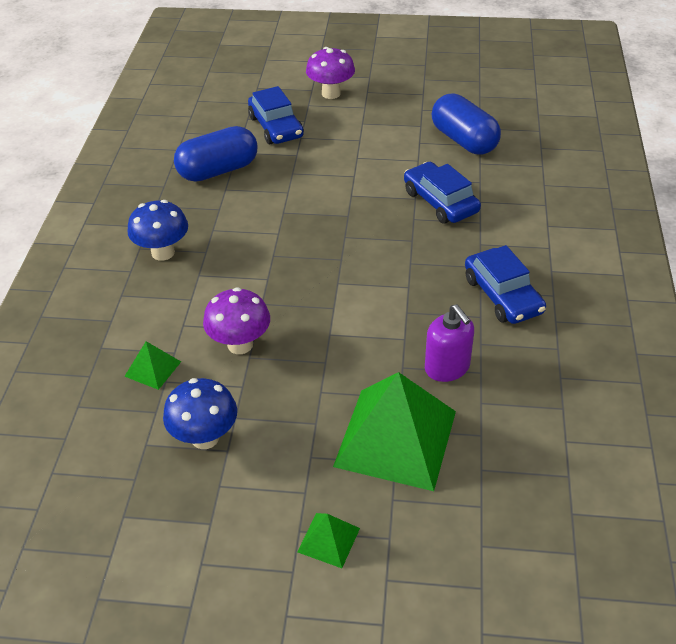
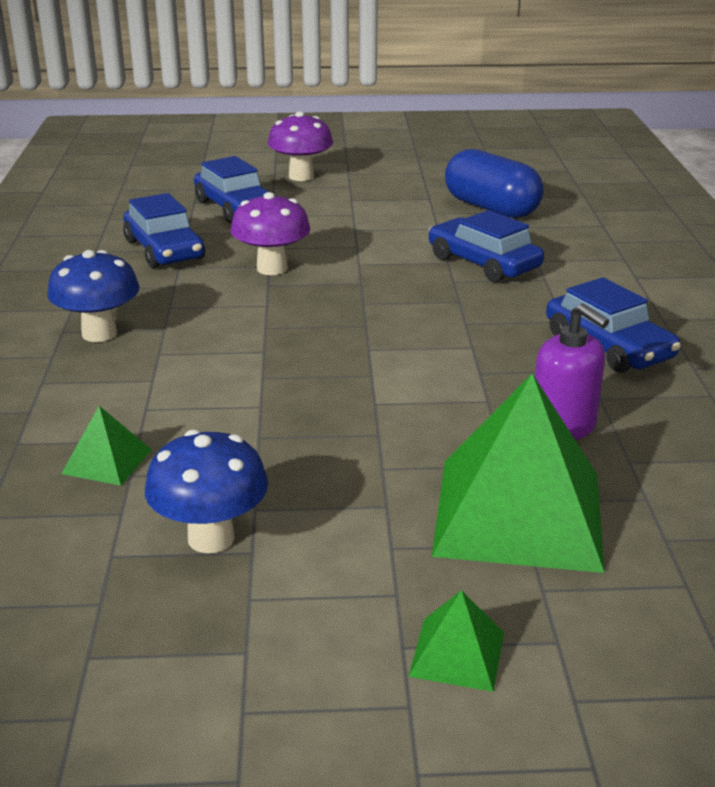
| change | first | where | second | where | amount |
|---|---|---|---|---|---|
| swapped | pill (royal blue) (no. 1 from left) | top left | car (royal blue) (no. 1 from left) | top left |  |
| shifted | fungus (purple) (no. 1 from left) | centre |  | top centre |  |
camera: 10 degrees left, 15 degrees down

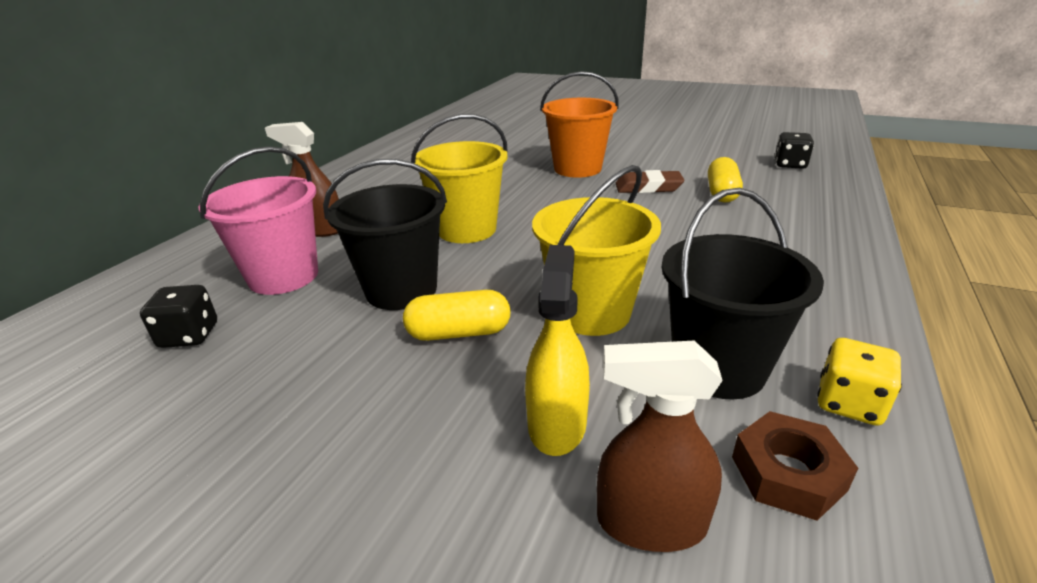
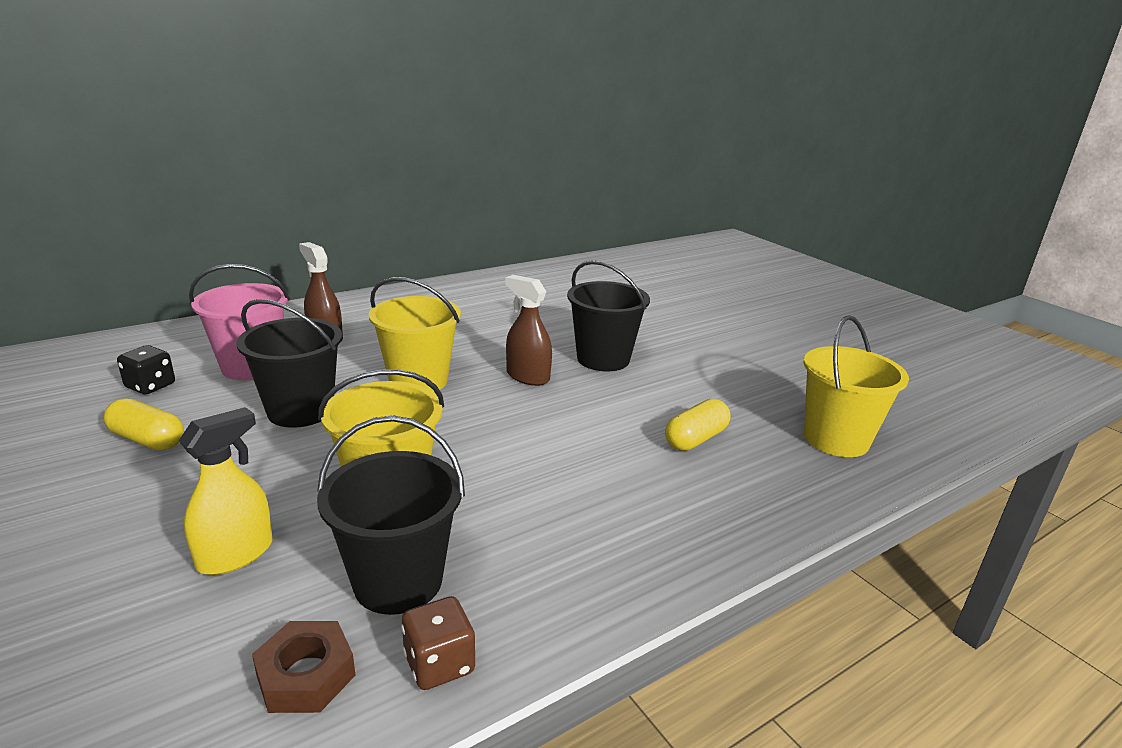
| change | first | where | second | where | amount |
|---|---|---|---|---|---|
| shifted | pill (bright yellow) (no. 1 from left) | centre |  | middle left |  |
| repainted | bucket (orange-coloured) | top centre | bucket (ebony) (no. 3 from left) | centre |  |
| shifted | spray bottle (dark brown) (no. 2 from left) | bottom centre |  | centre |  |
| gone | eraser (dark brown) | top centre |  |  |  |
| swapped | game die (ebony) (no. 2 from left) | top right | bucket (bright yellow) (no. 3 from left) | middle right |  |
| repainted | game die (bright yellow) | middle right | game die (dark brown) | bottom centre |  |
camera: 30 degrees right, 5 degrees down

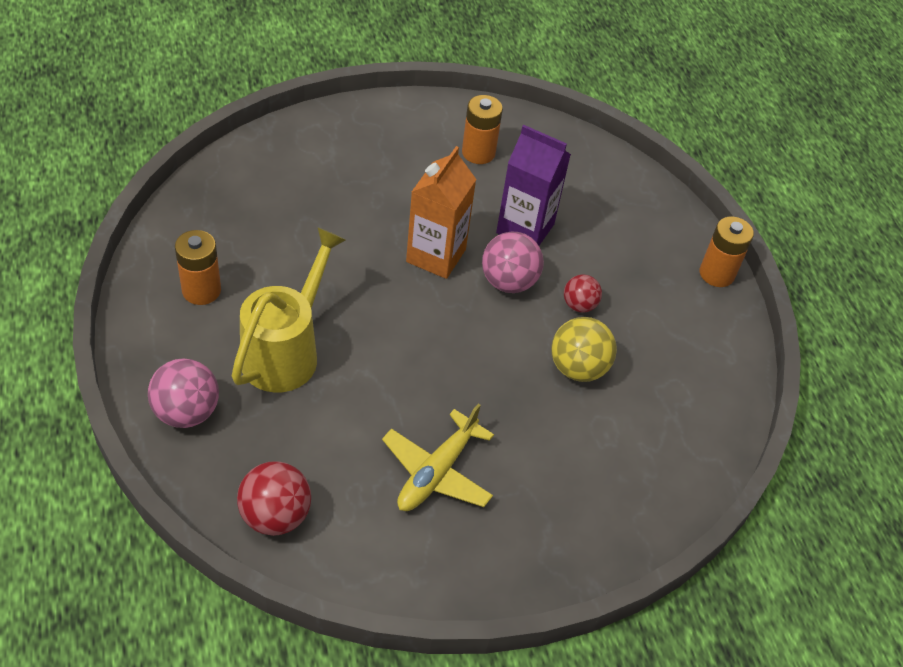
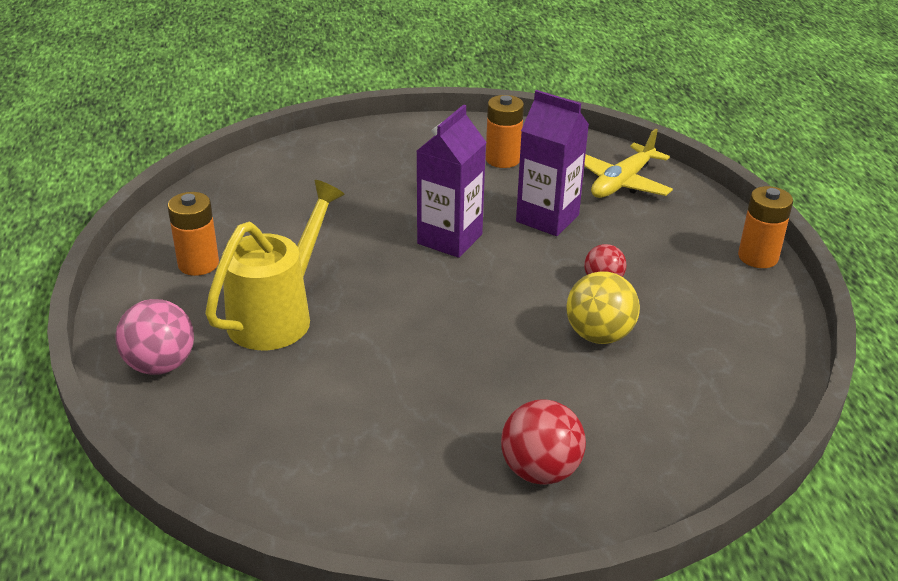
| change | first | where | second | where | amount |
|---|---|---|---|---|---|
| shifted | play ball (red) (no. 1 from left) | bottom left |  | bottom centre |  |
| shifted | plane (bright yellow) | bottom centre |  | top right |  |
| repainted | carton (orange-coloured) | top centre | carton (purple) (no. 1 from left) | top centre |  |
| gone | play ball (rose-pink) (no. 2 from left) | centre |  |  |  |
camera: 10 degrees right, 15 degrees down

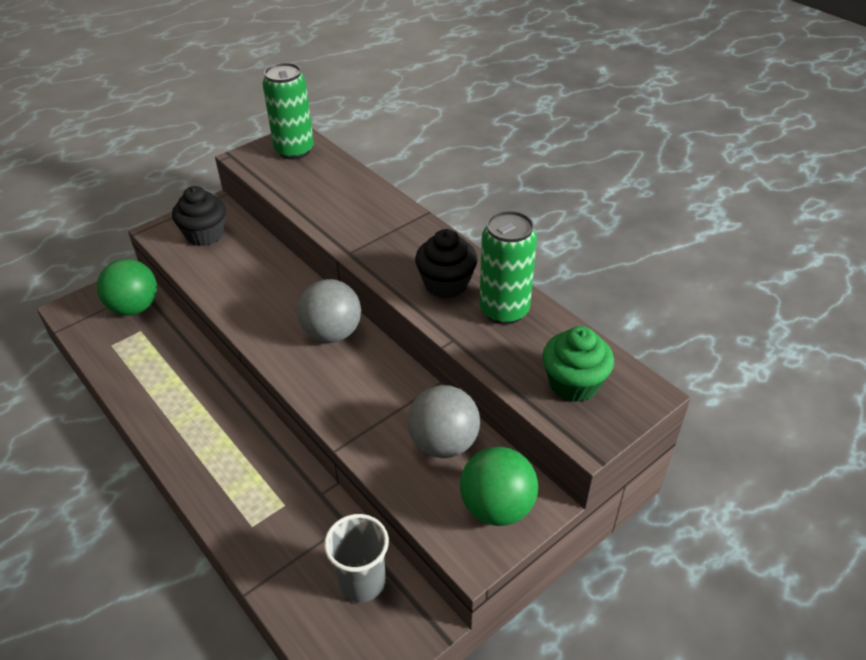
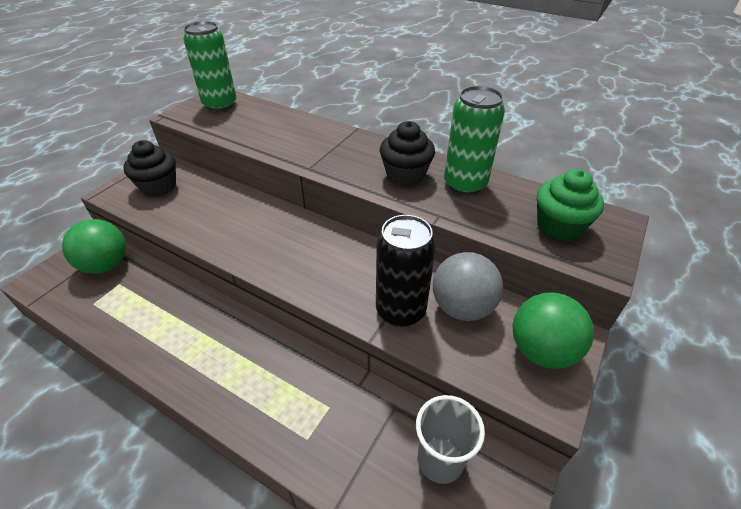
| change | first | where | second | where | amount |
|---|---|---|---|---|---|
| gone | play ball (gray) (no. 1 from left) | centre |  |  |  |
| new |  |  | tin (ebony) | centre |  |
camera: 20 degrees left, 0 degrees up

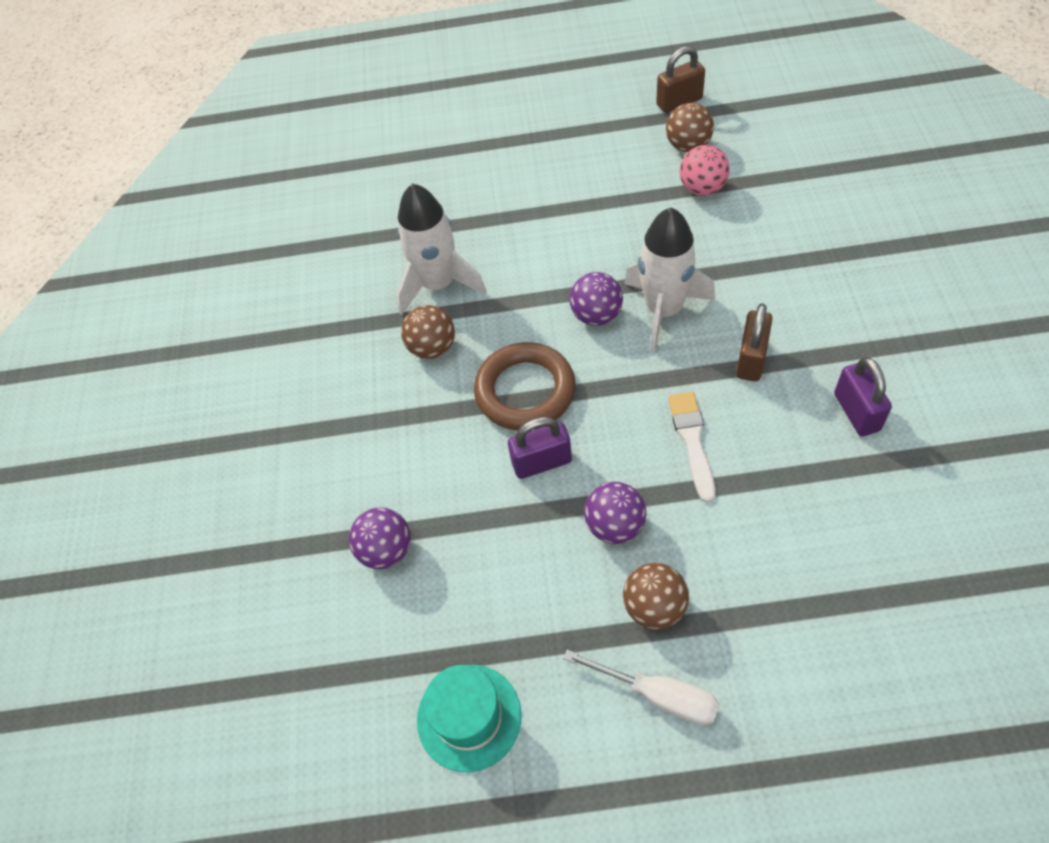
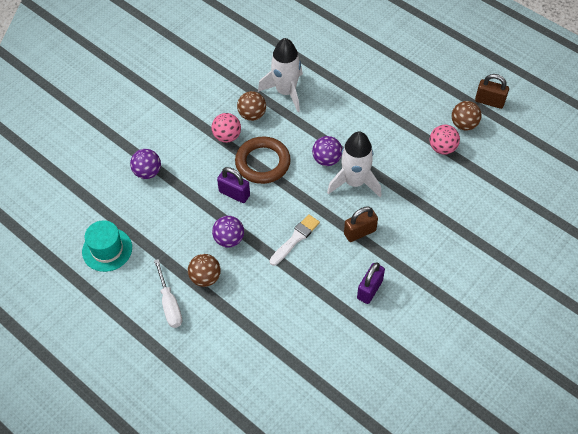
| change | first | where | second | where | amount |
|---|---|---|---|---|---|
| new |  |  | play ball (rose-pink) (no. 1 from left) | top centre |  |
camera: 40 degrees right, 0 degrees up

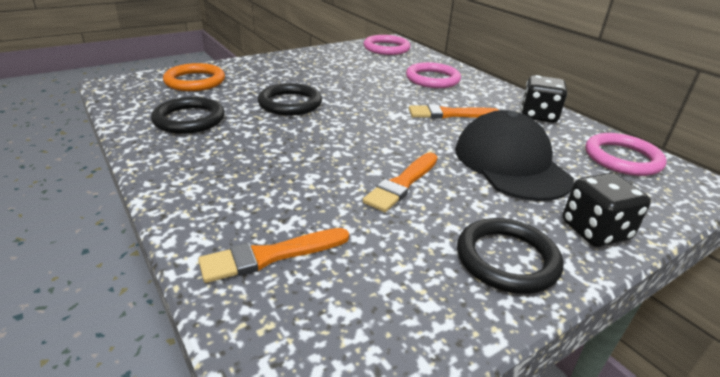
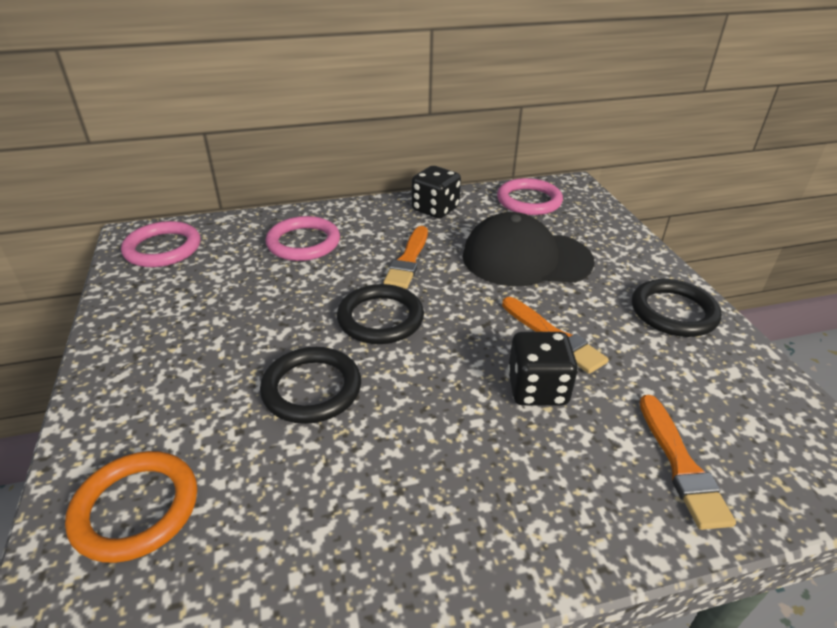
| change | first | where | second | where | amount |
|---|---|---|---|---|---|
| shifted | torus (ebony) (no. 1 from left in the first image) | top left | torus (ebony) (no. 2 from left) | centre |  |
| shifted | game die (ebony) (no. 2 from left) | middle right |  | centre |  |
camera: 70 degrees left, 5 degrees up

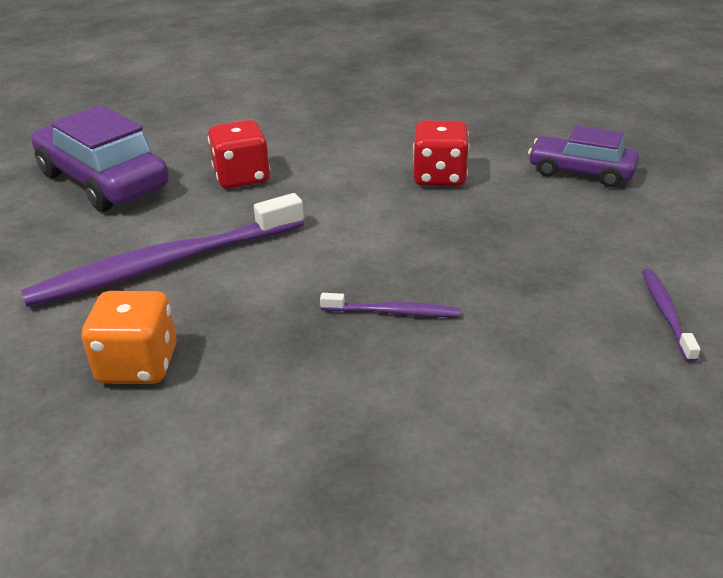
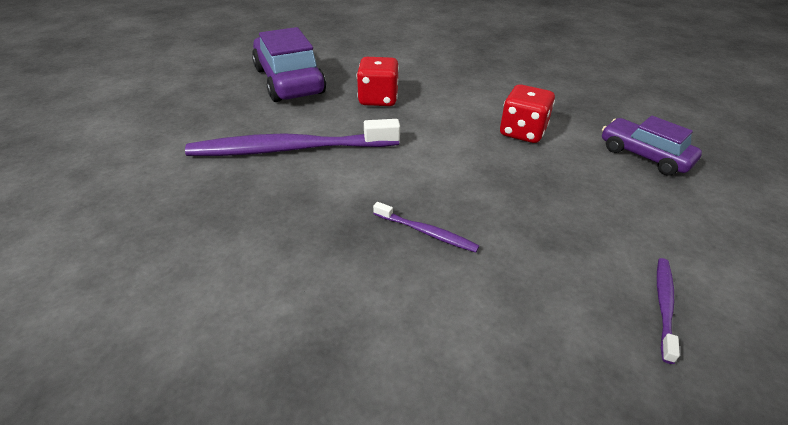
| change | first | where | second | where | amount |
|---|---|---|---|---|---|
| gone | game die (orange-coloured) | middle left |  |  |  |
camera: 20 degrees right, 5 degrees up

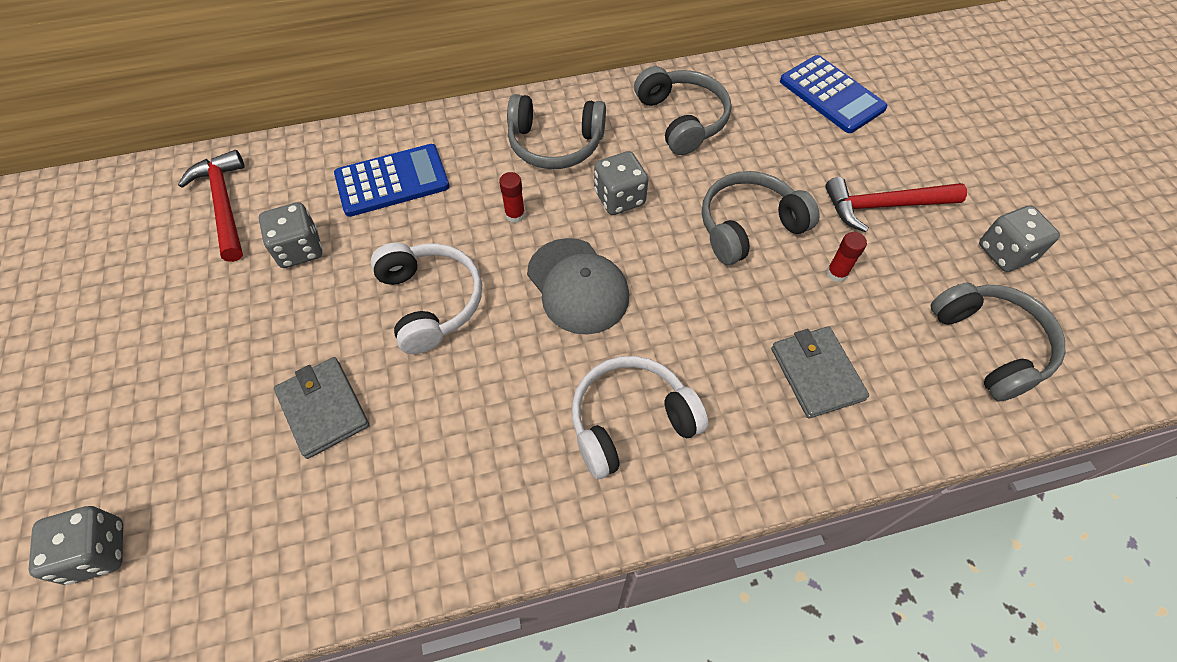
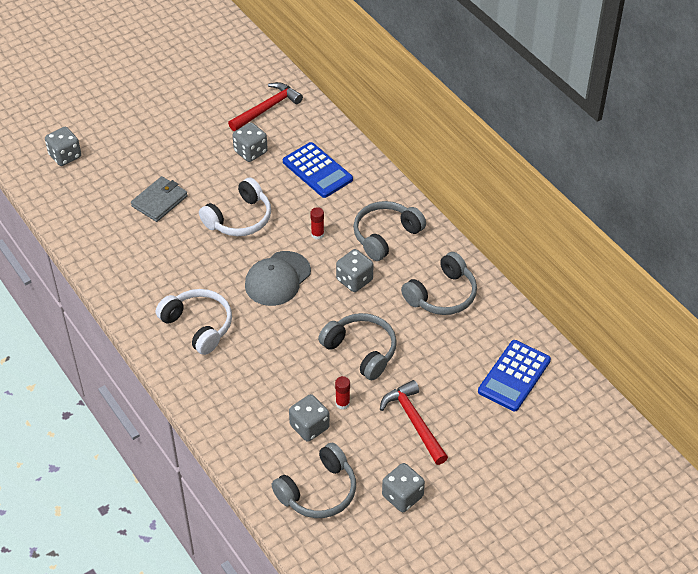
| change | first | where | second | where | amount |
|---|---|---|---|---|---|
| rotated | over-ear headphones (gray) (no. 1 from left in the first image) | top centre | over-ear headphones (gray) (no. 3 from left) | centre | 60 degrees clockwise |
| gone | billfold (gray) (no. 2 from left) | middle right |  |  |  |
| new |  |  | game die (gray) (no. 3 from left) | bottom centre |  |
camera: 70 degrees right, 10 degrees down

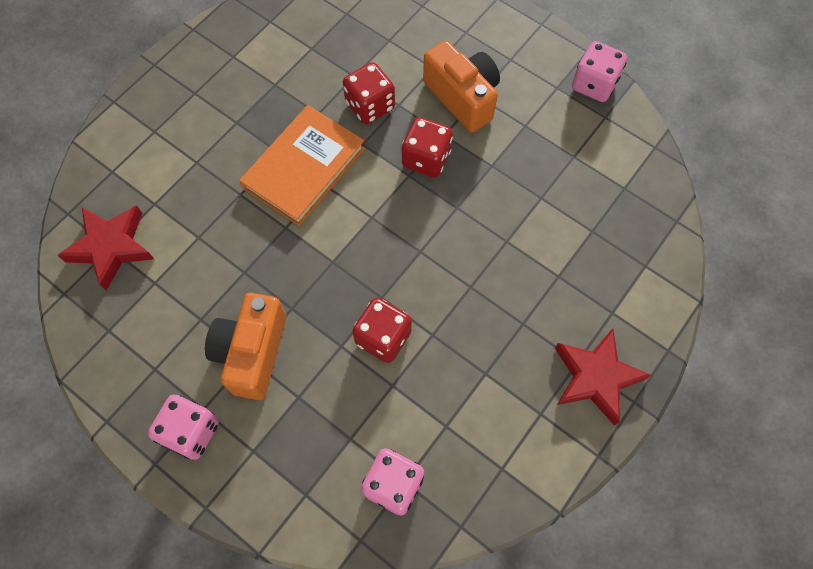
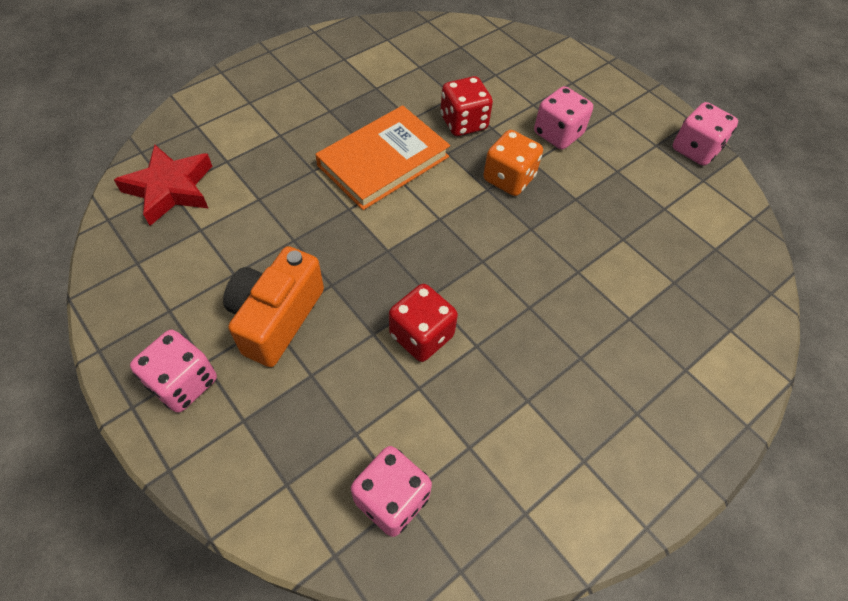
| change | first | where | second | where | amount |
|---|---|---|---|---|---|
| repainted | game die (red) (no. 3 from left) | top centre | game die (orange-coloured) | top centre |  |
| swapped | camera (orange-coloured) (no. 2 from left) | top centre | game die (rose-pink) (no. 3 from left) | top centre |  |
| gone | star (red) (no. 2 from left) | middle right |  |  |  |
camera: 10 degrees right, 10 degrees down

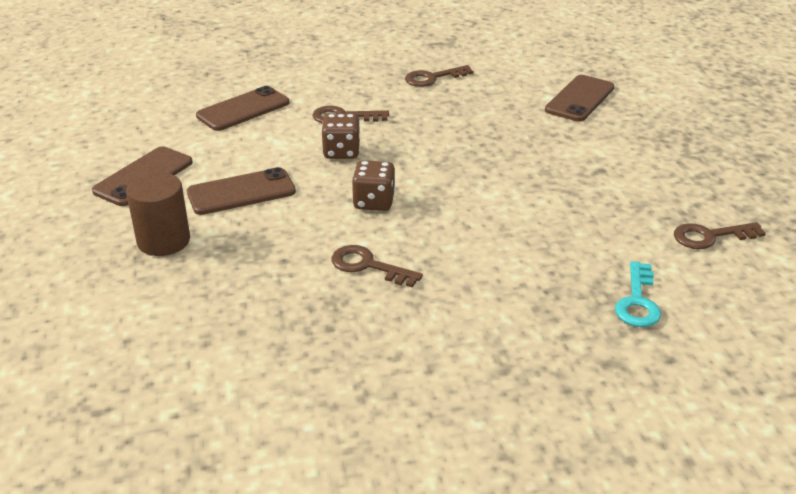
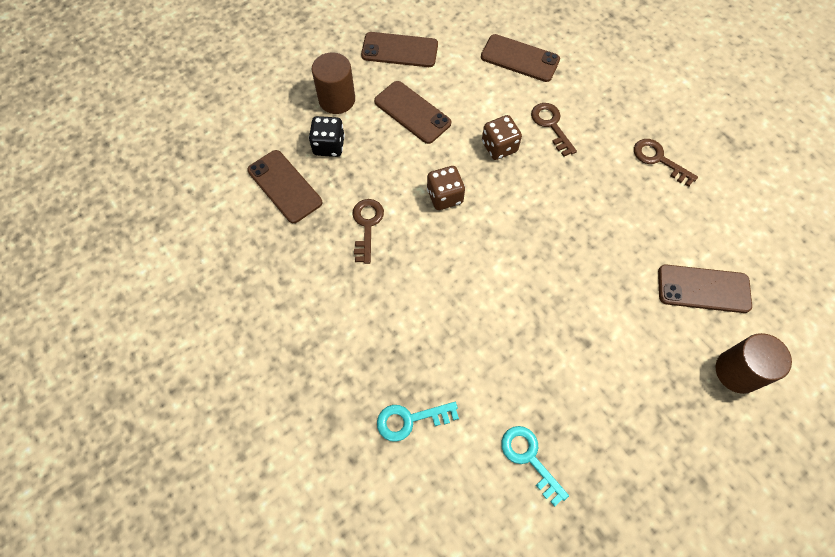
| change | first | where | second | where | amount |
|---|---|---|---|---|---|
| repainted | latchkey (dark brown) (no. 4 from left) | middle right | latchkey (aqua) (no. 2 from left) | bottom centre |  |
| new |  |  | phone (dark brown) (no. 1 from left) | centre |  |
| new |  |  | game die (ebony) | top centre |  |
| new |  |  | solid cylinder (dark brown) (no. 2 from left) | middle right |  |
camera: 65 degrees right, 30 degrees up

